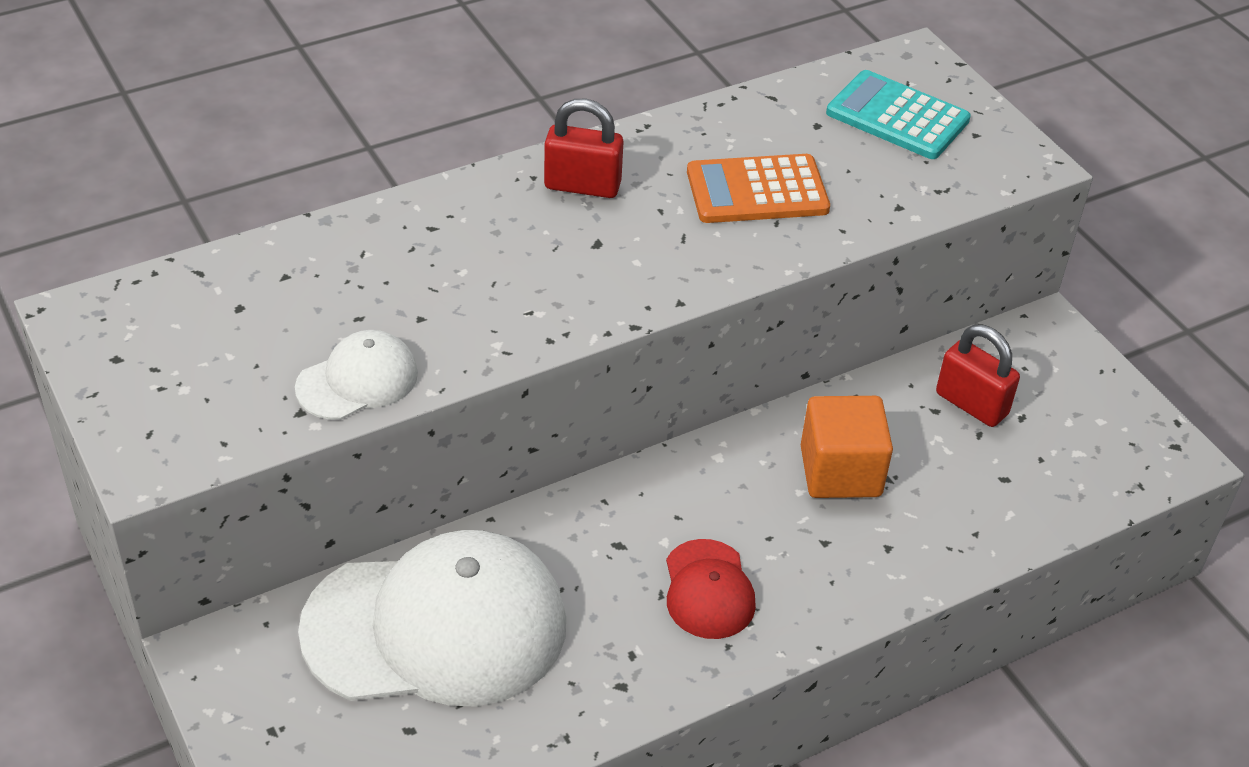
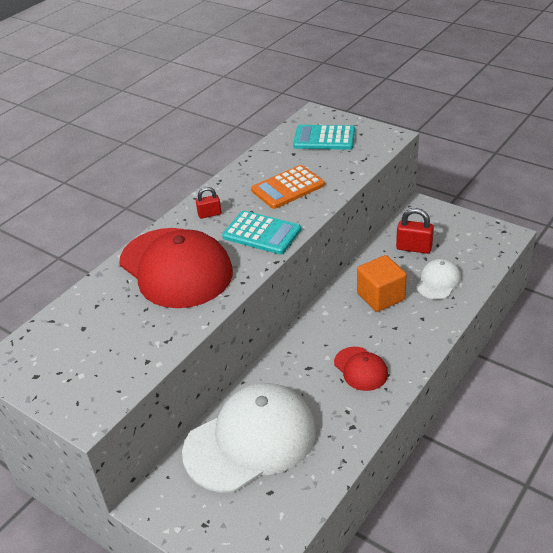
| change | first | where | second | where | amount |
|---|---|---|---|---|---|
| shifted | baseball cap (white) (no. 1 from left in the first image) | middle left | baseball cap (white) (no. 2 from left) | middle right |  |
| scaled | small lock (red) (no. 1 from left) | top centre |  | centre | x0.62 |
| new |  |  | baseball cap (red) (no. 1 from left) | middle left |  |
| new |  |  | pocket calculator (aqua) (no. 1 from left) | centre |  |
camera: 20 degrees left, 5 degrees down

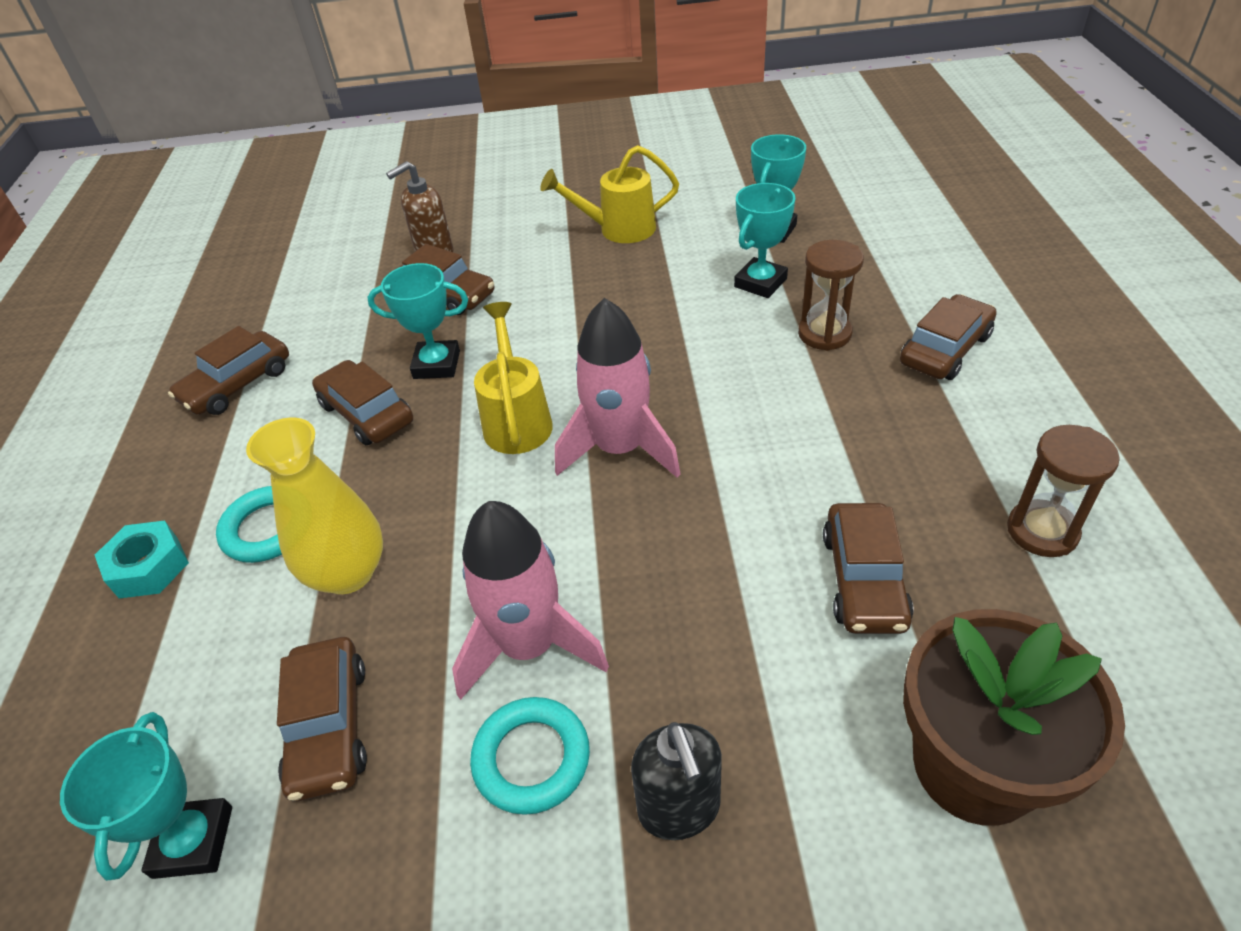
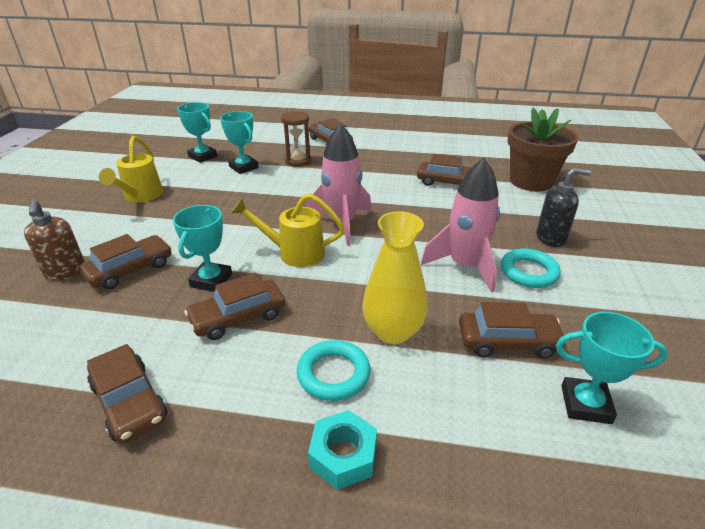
| change | first | where | second | where | amount |
|---|---|---|---|---|---|
| gone | hourglass (dark brown) (no. 2 from left) | middle right |  |  |  |
camera: 80 degrees left, 10 degrees down

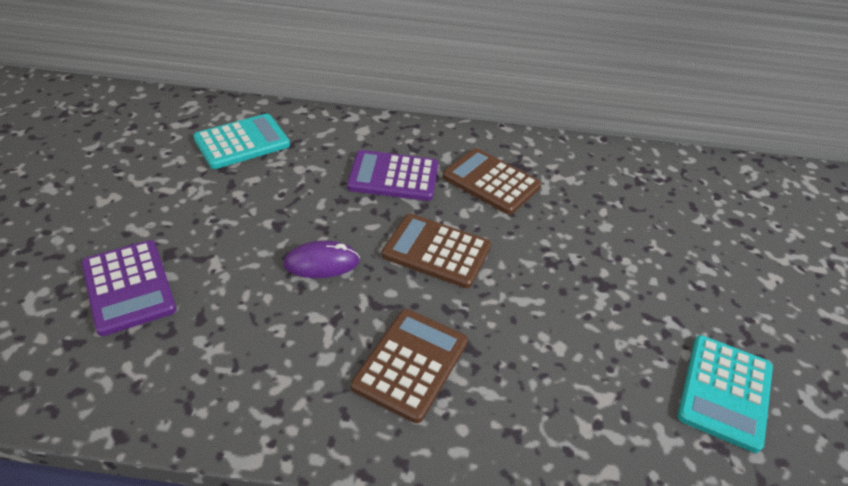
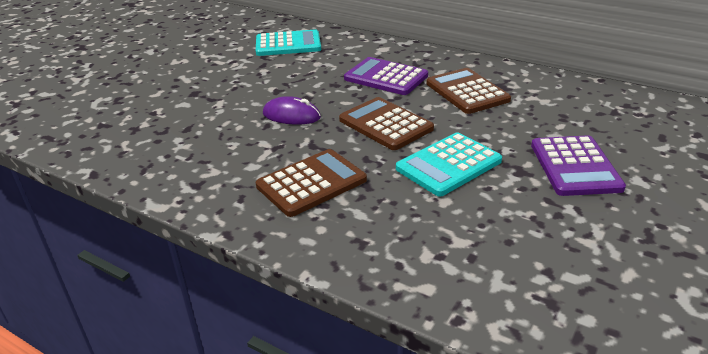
| change | first | where | second | where | amount |
|---|---|---|---|---|---|
| shifted | pocket calculator (purple) (no. 1 from left in the first image) | middle left | pocket calculator (purple) (no. 2 from left) | middle right |  |
| shifted | pocket calculator (aqua) (no. 2 from left) | bottom right |  | centre |  |
camera: 30 degrees right, 10 degrees down

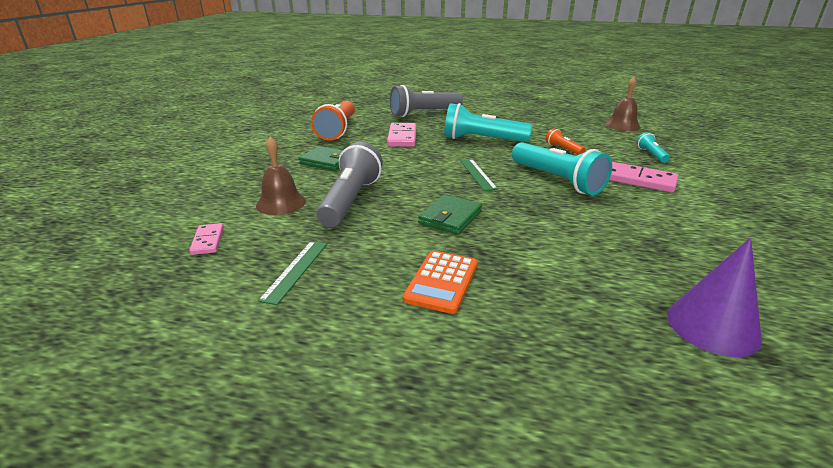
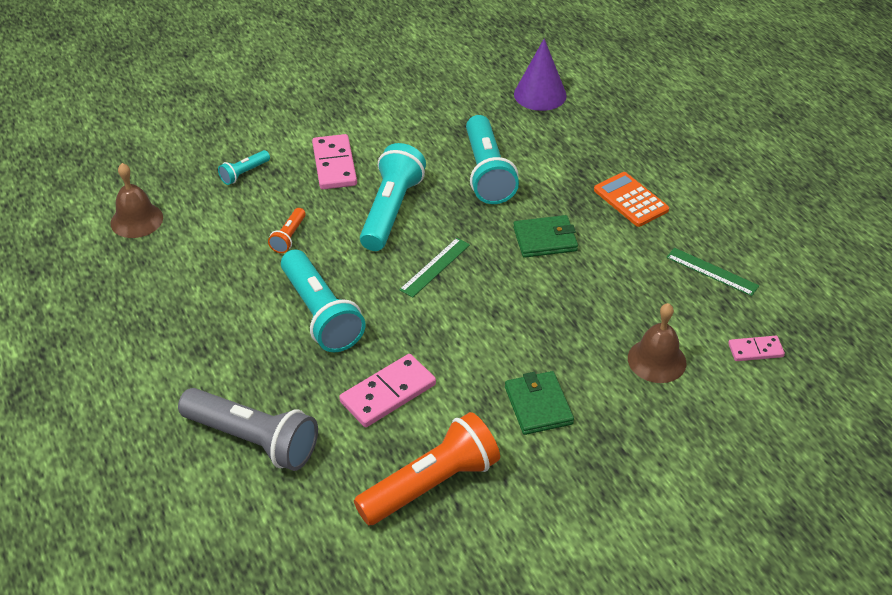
| change | first | where | second | where | amount |
|---|---|---|---|---|---|
| rotated | domino tile (rose-pink) (no. 1 from left in the first image) | middle left | domino tile (rose-pink) (no. 3 from left) | middle right | 45 degrees clockwise |
| rotated | measuring stick (green) (no. 1 from left in the first image) | centre | measuring stick (green) (no. 2 from left) | middle right | 60 degrees clockwise |
| gone | pocket torch (gray) (no. 1 from left) | centre |  |  |  |
| rotated | pocket calculator (orange-coloured) | centre |  | middle right | 105 degrees counterclockwise |
| new |  |  | pocket torch (aqua) (no. 4 from left) | top centre |  |
camera: 130 degrees left, 15 degrees up

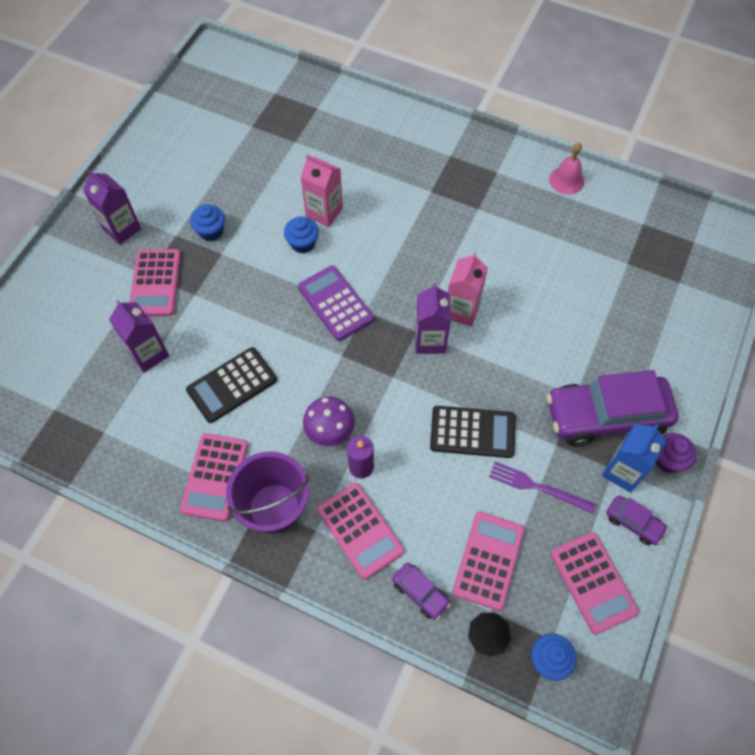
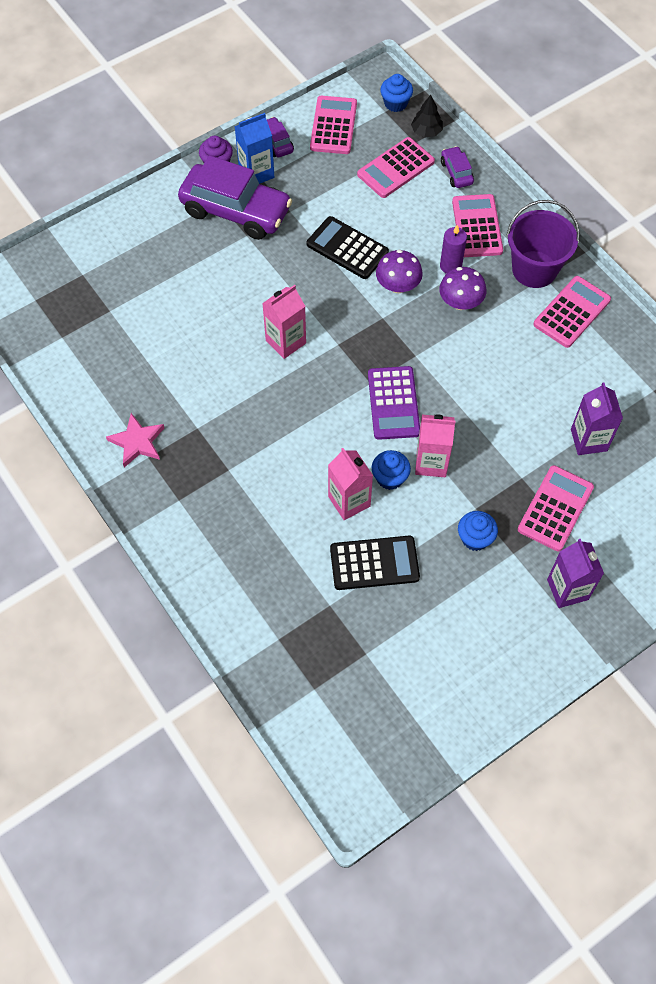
| change | first | where | second | where | amount |
|---|---|---|---|---|---|
| shifted | pocket calculator (ebony) (no. 1 from left in the first image) | middle left | pocket calculator (ebony) (no. 2 from left) | centre |  |
| gone | carton (purple) (no. 3 from left) | centre |  |  |  |
| gone | dinner fork (purple) | middle right |  |  |  |
| gone | hand bell (rose-pink) | top right |  |  |  |
| new |  |  | star (rose-pink) | middle left |  |
| new |  |  | fungus (purple) (no. 1 from left) | top centre |  |
| new |  |  | carton (rose-pink) (no. 3 from left) | centre |  |
camera: 150 degrees left, 0 degrees up

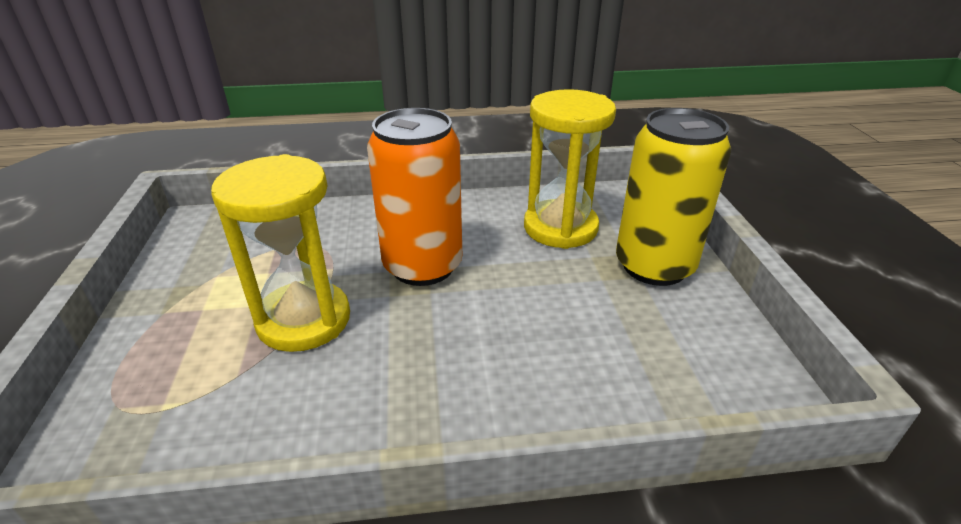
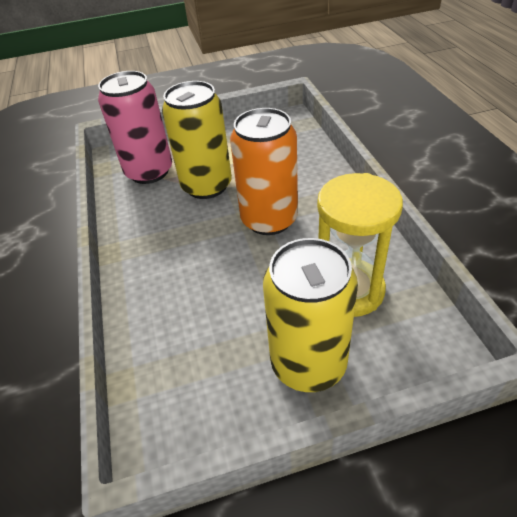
| change | first | where | second | where | amount |
|---|---|---|---|---|---|
| swapped | hourglass (bright yellow) (no. 1 from left) | middle left | tin (bright yellow) (no. 1 from left) | top centre |  |
| new |  |  | tin (rose-pink) | top left |  |
camera: 85 degrees right, 10 degrees up

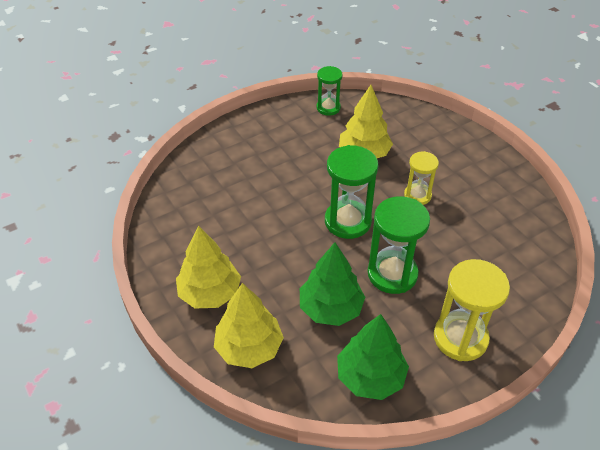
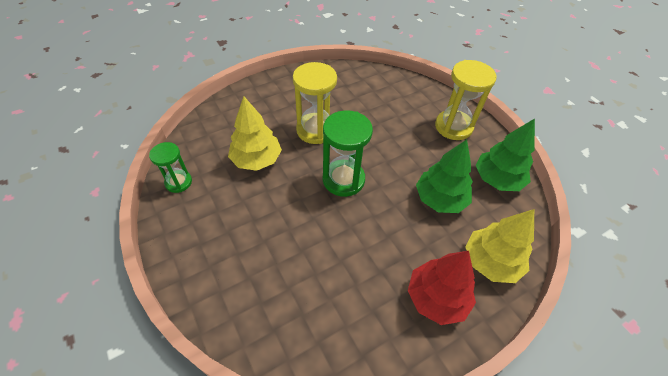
| change | first | where | second | where | amount |
|---|---|---|---|---|---|
| repainted | toy tree (bright yellow) (no. 1 from left) | centre | toy tree (red) | bottom centre |  |
| gone | hourglass (green) (no. 3 from left) | centre |  |  |  |
| scaled | hourglass (bright yellow) (no. 1 from left) | middle right |  | top centre | x1.65 |
camera: 90 degrees left, 5 degrees up

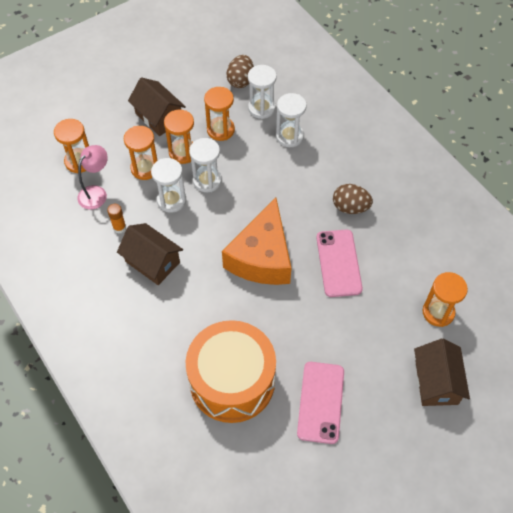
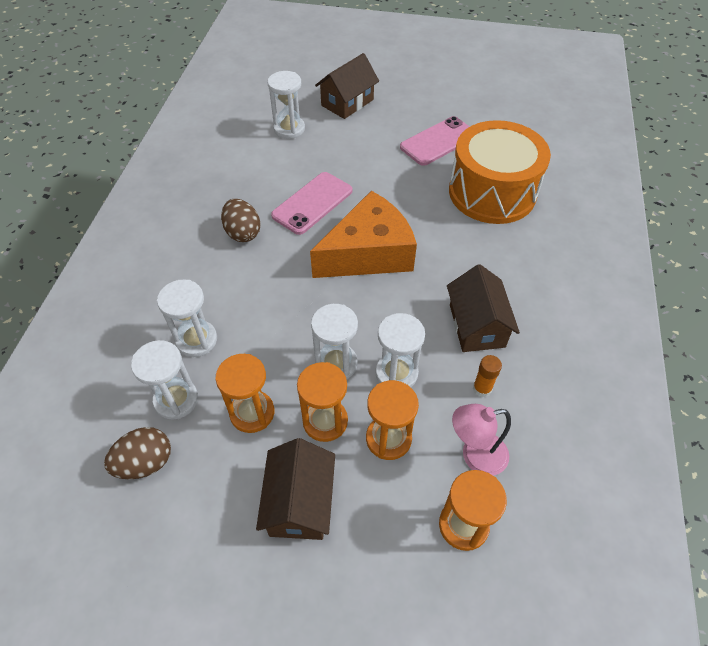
| change | first | where | second | where | amount |
|---|---|---|---|---|---|
| repainted | hourglass (orange-coloured) (no. 5 from left) | middle right | hourglass (white) (no. 3 from left) | top centre |  |
camera: 135 degrees left, 5 degrees down

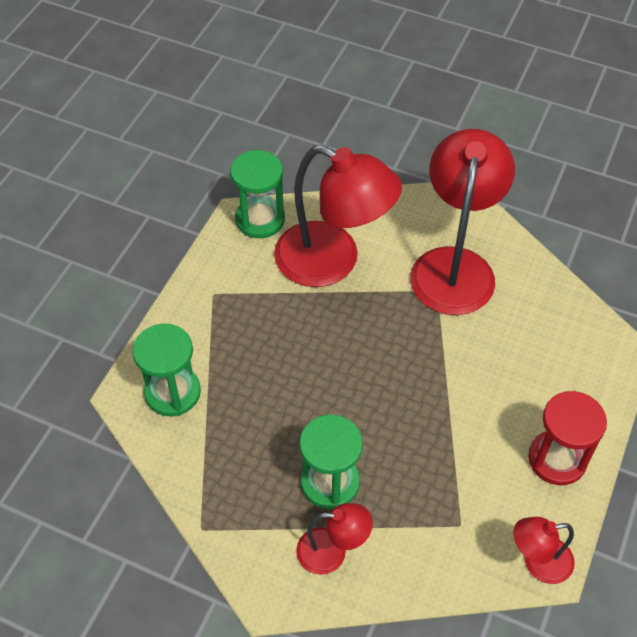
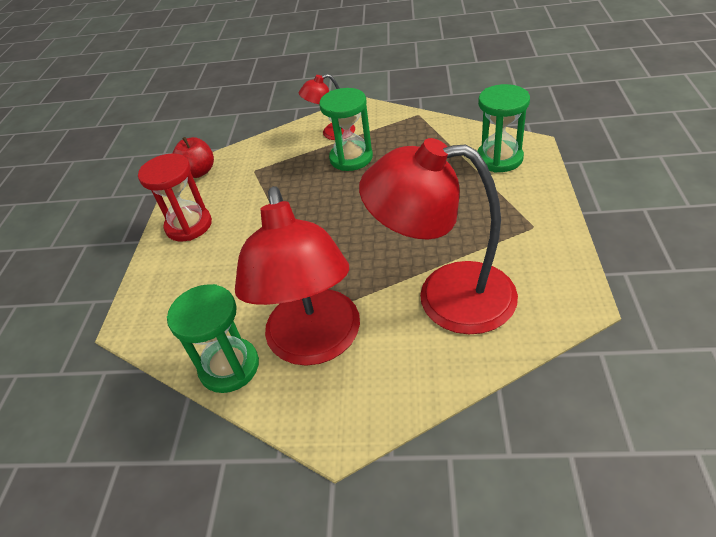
| change | first | where | second | where | amount |
|---|---|---|---|---|---|
| shifted | hourglass (green) (no. 2 from left in the first image) | top centre | hourglass (green) (no. 1 from left) | middle left |  |
| swapped | desk lamp (red) (no. 4 from left) | bottom right | apple fruit (red) | top left |  |
camera: 165 degrees right, 10 degrees down

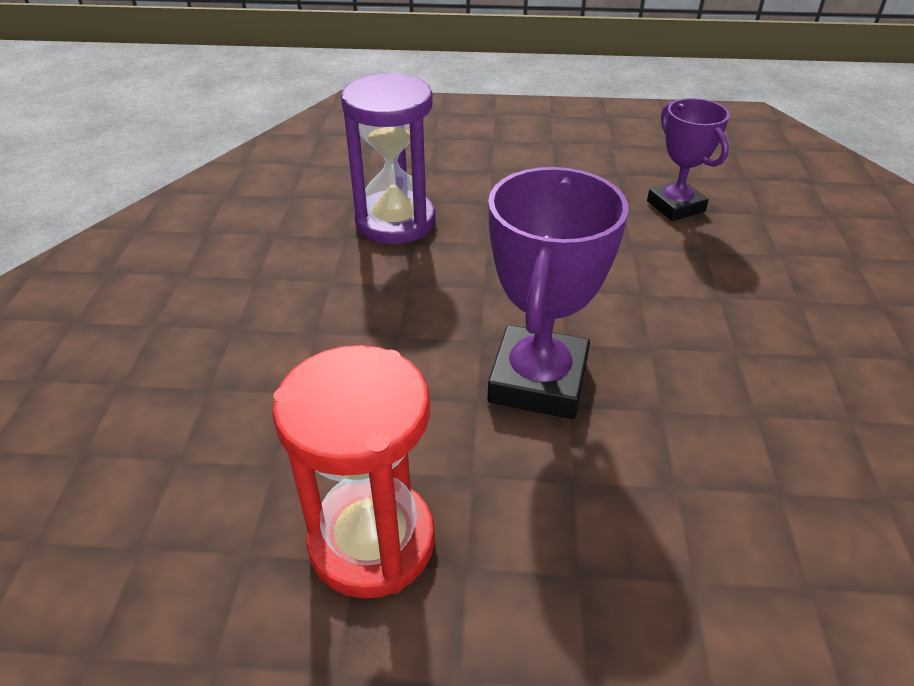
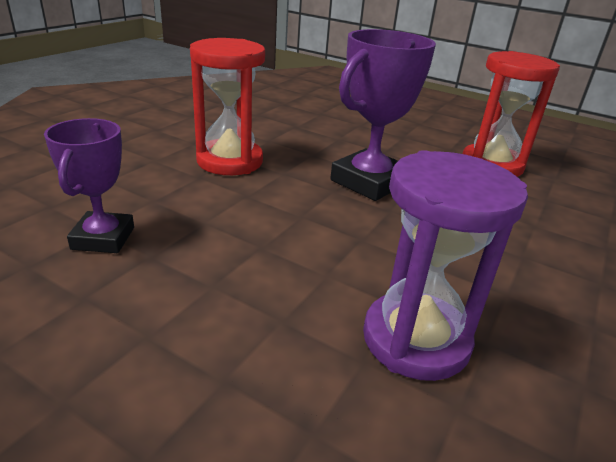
| change | first | where | second | where | amount |
|---|---|---|---|---|---|
| new |  |  | hourglass (red) (no. 1 from left) | top centre |  |
camera: 155 degrees left, 10 degrees down

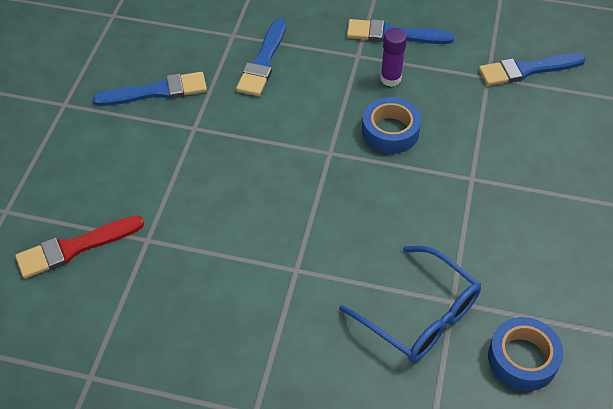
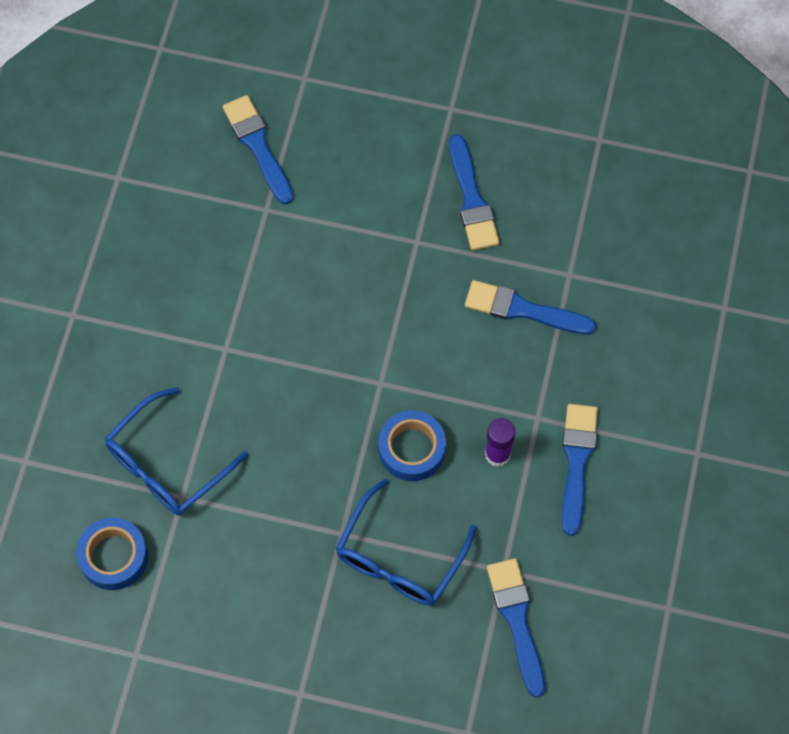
| change | first | where | second | where | amount |
|---|---|---|---|---|---|
| repainted | paintbrush (red) | middle left | paintbrush (royal blue) (no. 1 from left) | top left |  |
| new |  |  | glasses (royal blue) (no. 2 from left) | bottom centre |  |
camera: 90 degrees right, 15 degrees up

